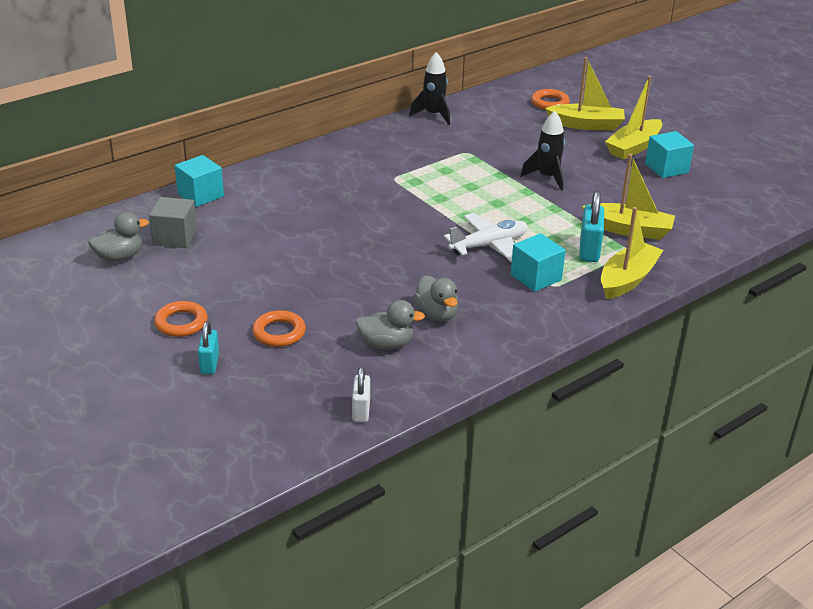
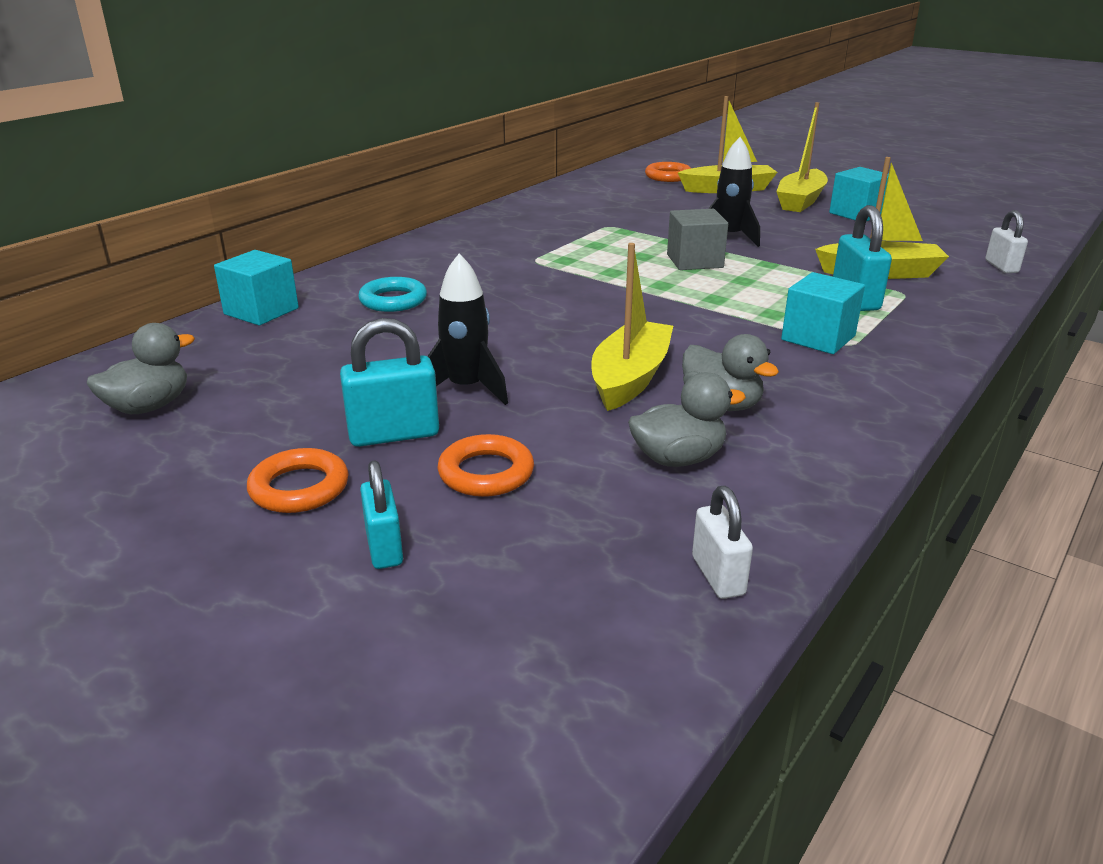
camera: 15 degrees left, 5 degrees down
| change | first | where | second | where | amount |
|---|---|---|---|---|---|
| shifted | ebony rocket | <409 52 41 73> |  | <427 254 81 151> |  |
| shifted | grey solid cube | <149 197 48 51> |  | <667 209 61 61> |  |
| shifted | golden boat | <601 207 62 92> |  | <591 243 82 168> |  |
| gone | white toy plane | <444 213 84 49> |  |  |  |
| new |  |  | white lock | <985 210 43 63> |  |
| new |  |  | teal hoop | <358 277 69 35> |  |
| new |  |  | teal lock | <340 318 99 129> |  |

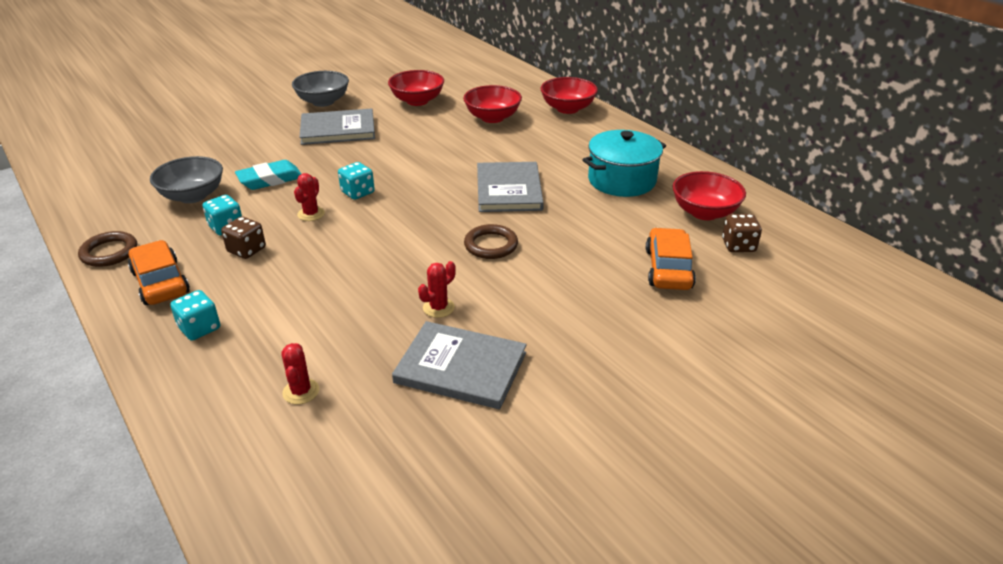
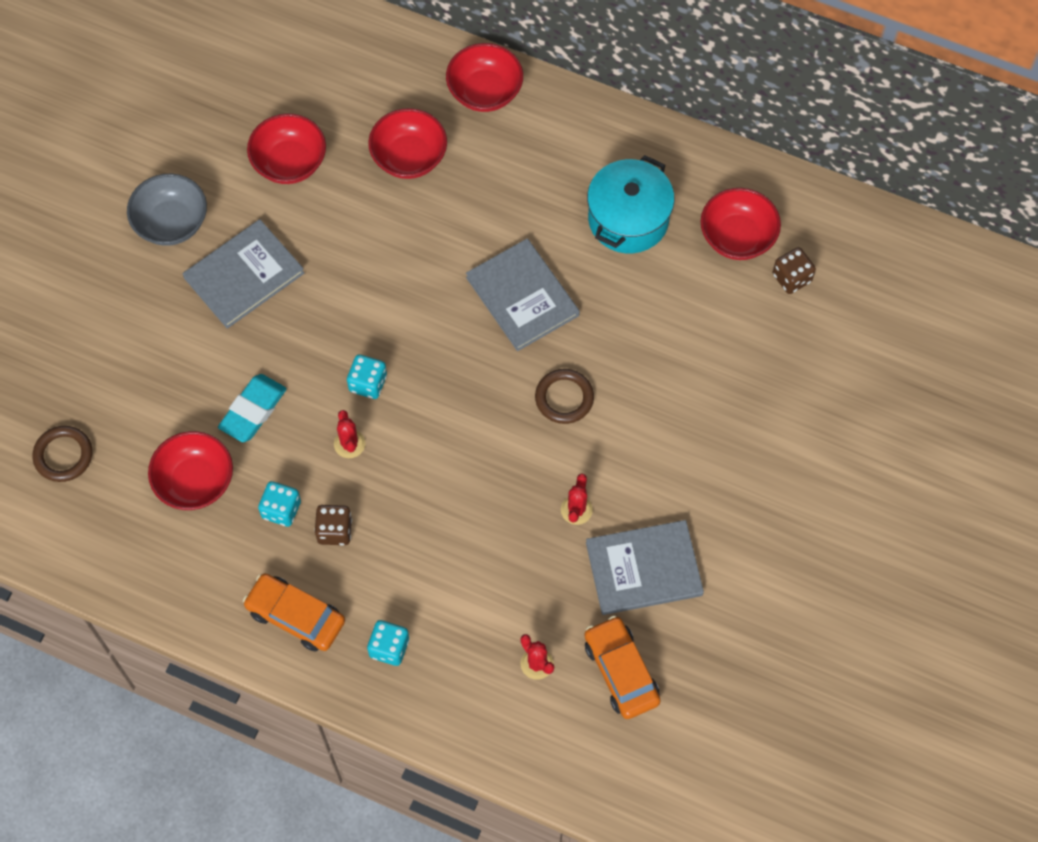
camera: 30 degrees left, 30 degrees up
| change | first | where | second | where | amount |
|---|---|---|---|---|---|
| repainted | grey bowl | <150 156 73 47> | scarlet bowl | <148 431 85 79> |  |
| shifted | orange automobile | <646 228 50 62> |  | <584 616 76 103> |  |
| shifted | russet hoop | <78 231 59 36> |  | <32 426 61 56> |  |

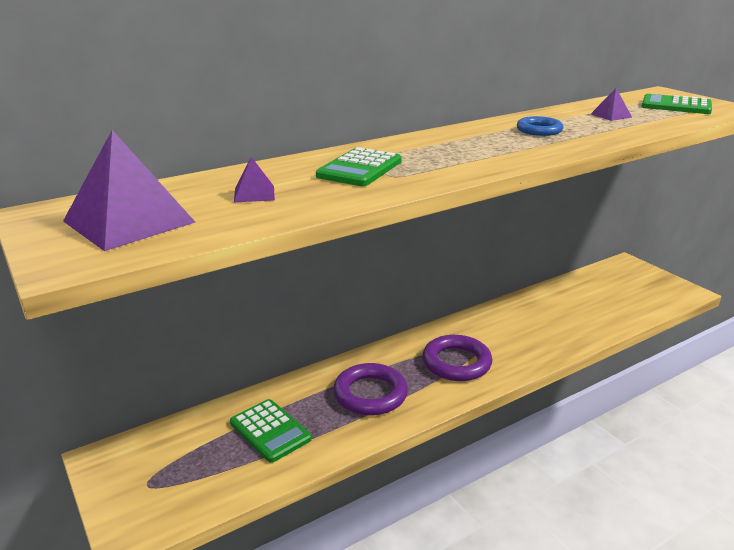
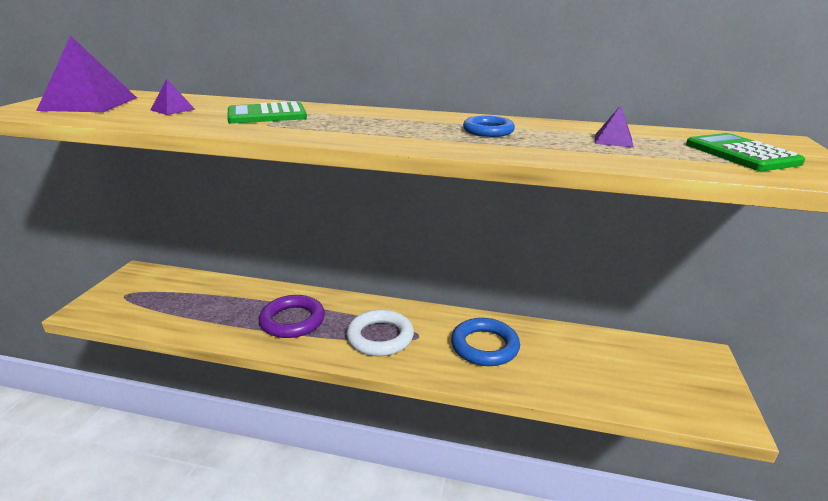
camera: 45 degrees right, 0 degrees up
| change | first | where | second | where | amount |
|---|---|---|---|---|---|
| repainted | royal purple hoop | <422 335 70 46> | white hoop | <346 309 68 47> |  |
| gone | leaf-green calculator | <230 399 82 64> |  |  |  |
| new |  |  | blue hoop | <451 318 69 48> |  |

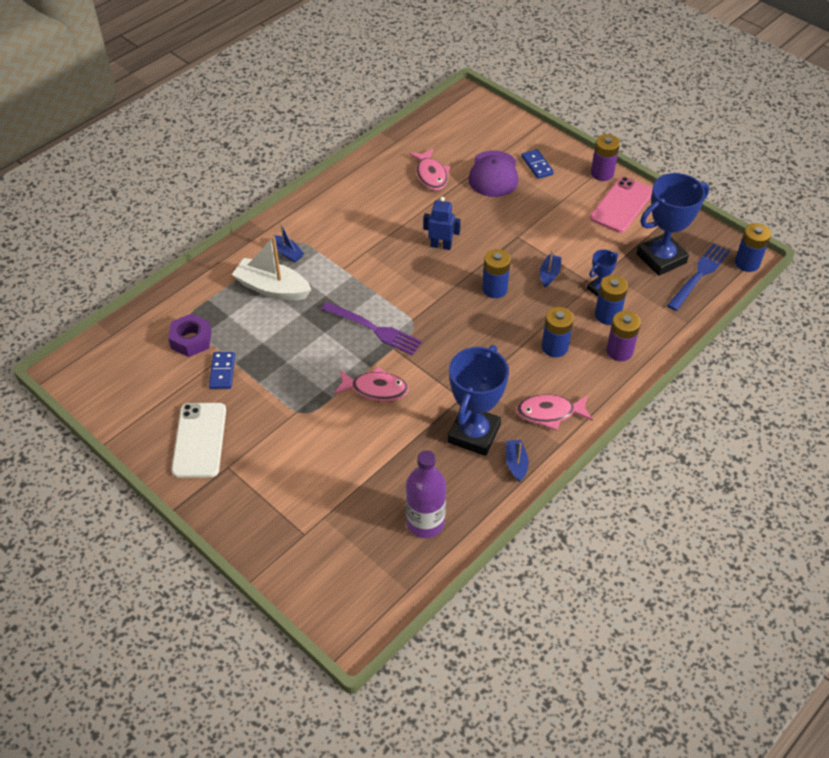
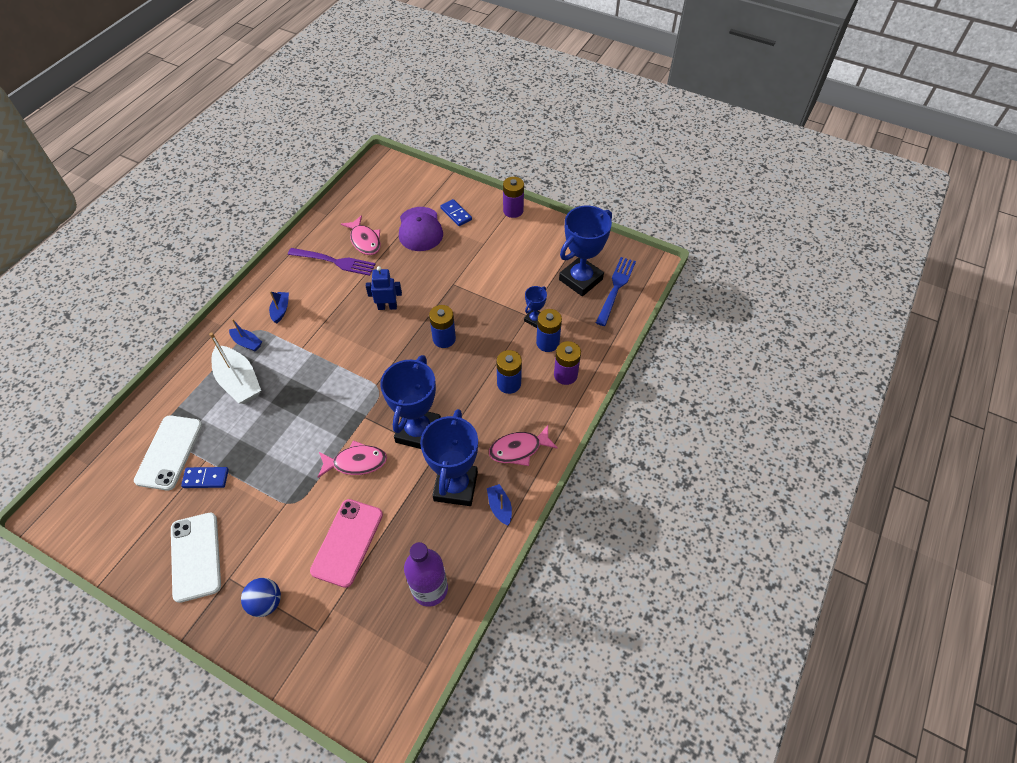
camera: 15 degrees left, 5 degrees up
| change | first | where | second | where | amount |
|---|---|---|---|---|---|
| shifted | pink mobile phone | <590 177 63 56> |  | <310 499 73 89> |  |
| gone | blue power cell | <735 223 36 49> |  |  |  |
| rotated | white boat | <232 236 79 65> |  | <209 332 52 72> | 135 degrees counterclockwise |
| shifted | blue boat | <540 250 22 38> |  | <269 291 20 32> |  |
| shifted | royal purple table fork | <321 302 101 53> |  | <288 248 88 28> |  |
| swapped | royal purple hex nut | <168 313 44 44> | white mobile phone | <134 415 68 76> |  |
| rotated | blue domino | <209 352 26 37> |  | <181 467 48 21> | 75 degrees counterclockwise |
| new |  |  | blue award cup | <380 355 61 94> |  |
| new |  |  | blue sphere | <241 578 40 39> |  |

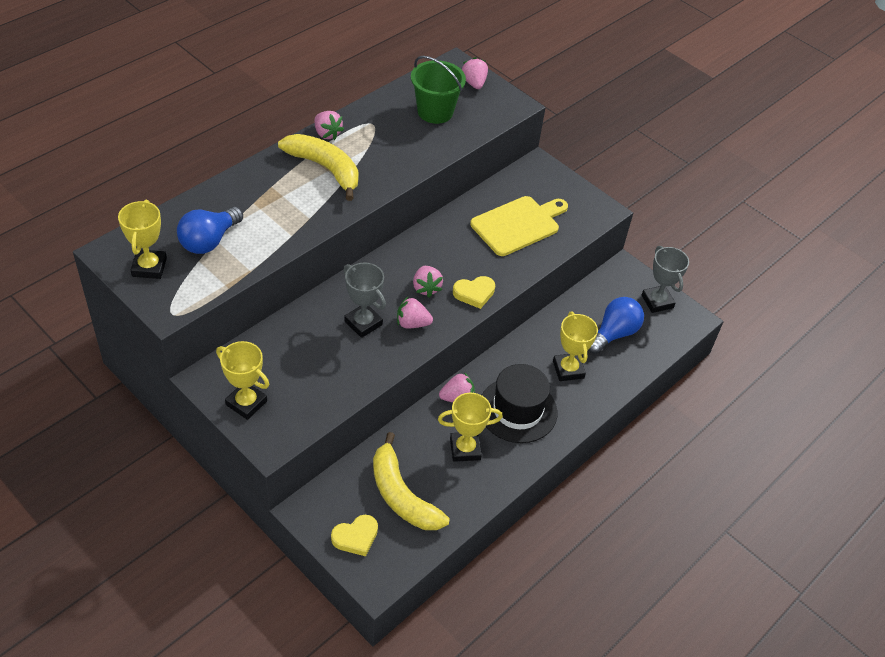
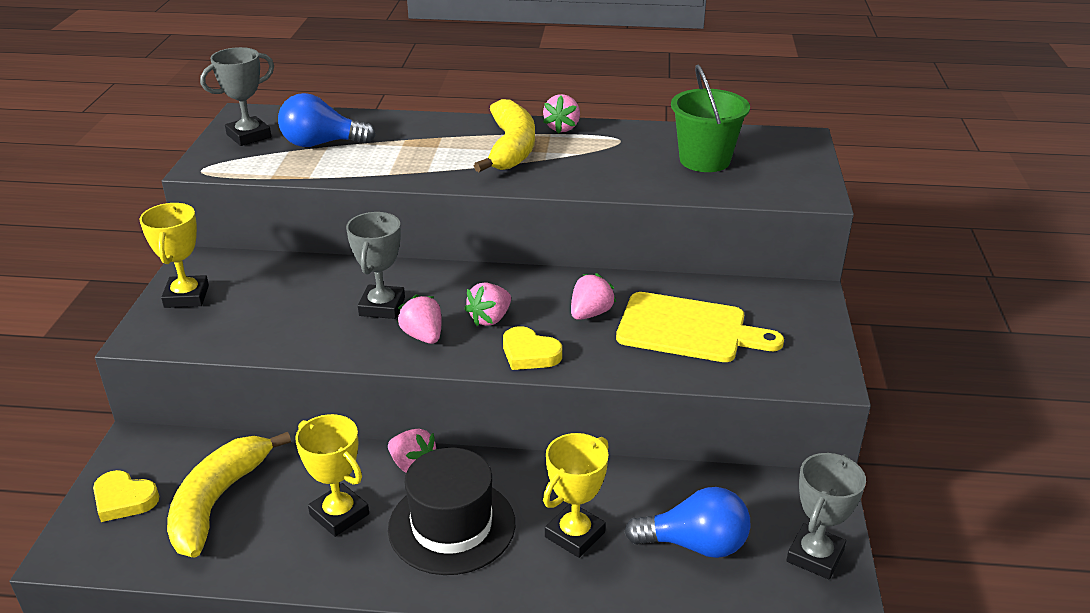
camera: 55 degrees right, 15 degrees down
| change | first | where | second | where | amount |
|---|---|---|---|---|---|
| shifted | pink strawberry | <462 57 26 32> |  | <571 273 45 47> |  |
| repainted | golden award cup | <118 199 49 80> | grey award cup | <200 47 74 99> |  |

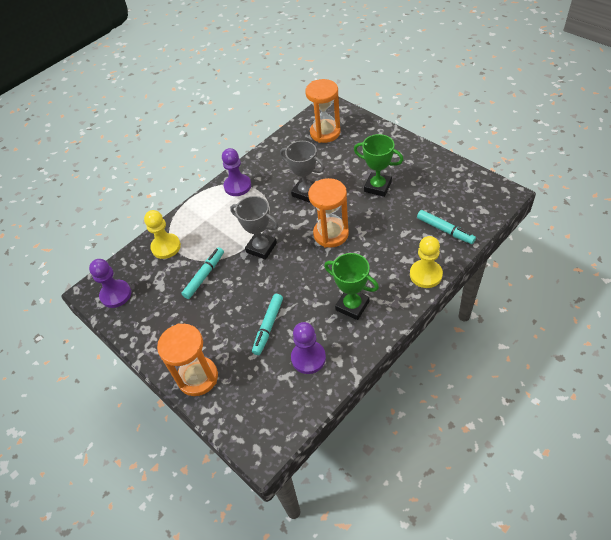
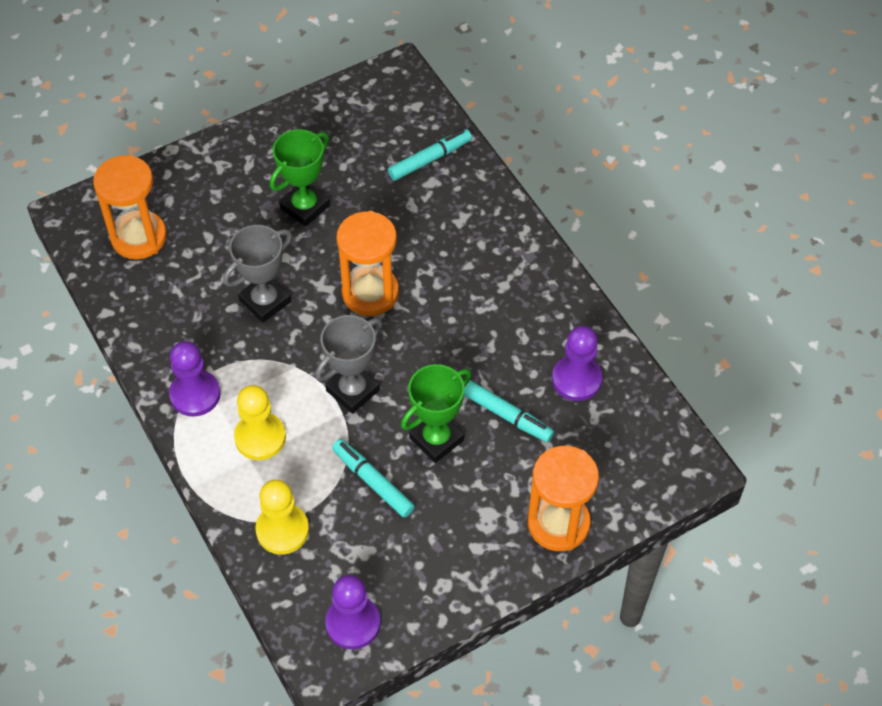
camera: 80 degrees left, 5 degrees up
| change | first | where | second | where | amount |
|---|---|---|---|---|---|
| shifted | golden game pawn | <410 236 33 52> |  | <234 385 52 75> |  |
| shifted | leaf-green award cup | <324 253 55 67> |  | <401 364 70 99> |  |

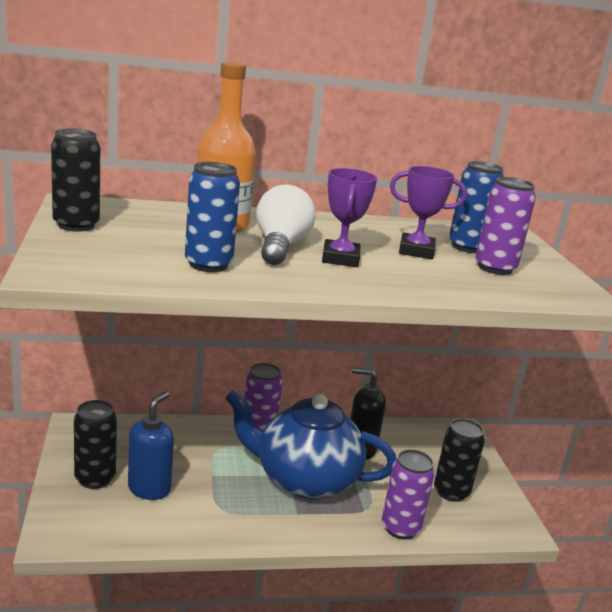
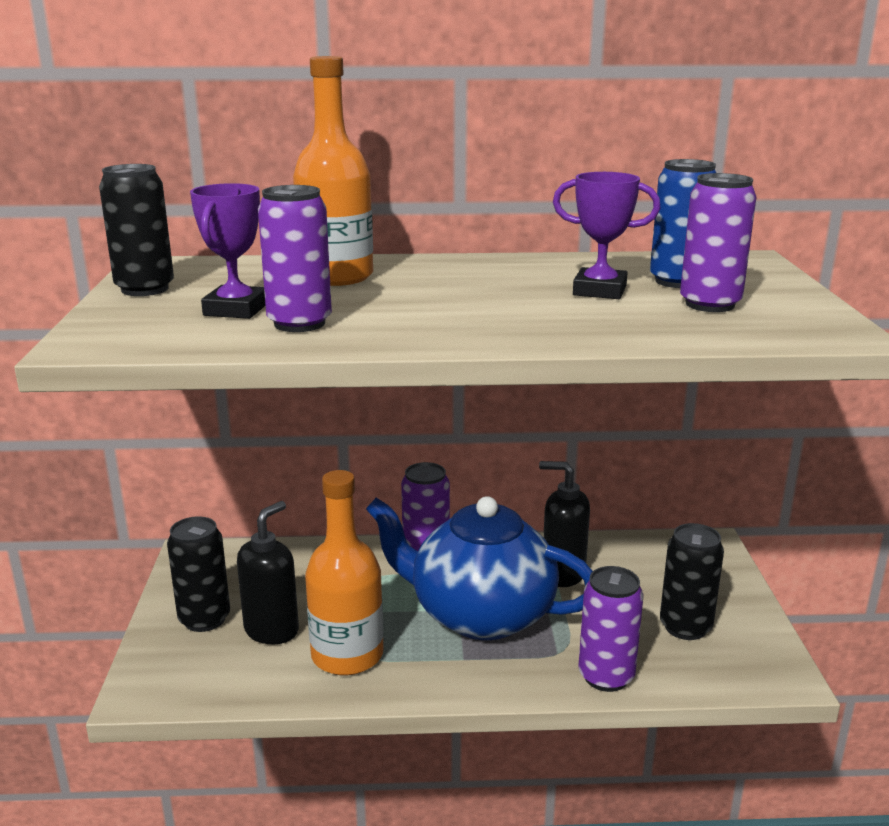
camera: 10 degrees right, 0 degrees up
| change | first | where | second | where | amount |
|---|---|---|---|---|---|
| repainted | blue soda can | <185 162 55 110> | royal purple soda can | <258 185 74 147> |  |
| shifted | royal purple award cup | <322 168 55 99> |  | <190 183 76 136> |  |
| gone | white lightbulb | <256 184 60 81> |  |  |  |
| repainted | blue soap pump | <128 391 46 109> | ebony soap pump | <237 501 62 143> |  |
| new |  |  | orange bottle | <305 470 79 205> |  |

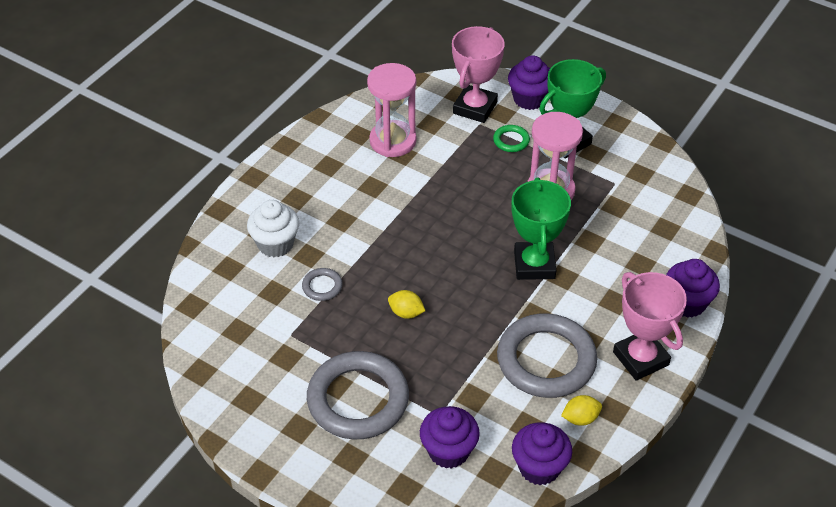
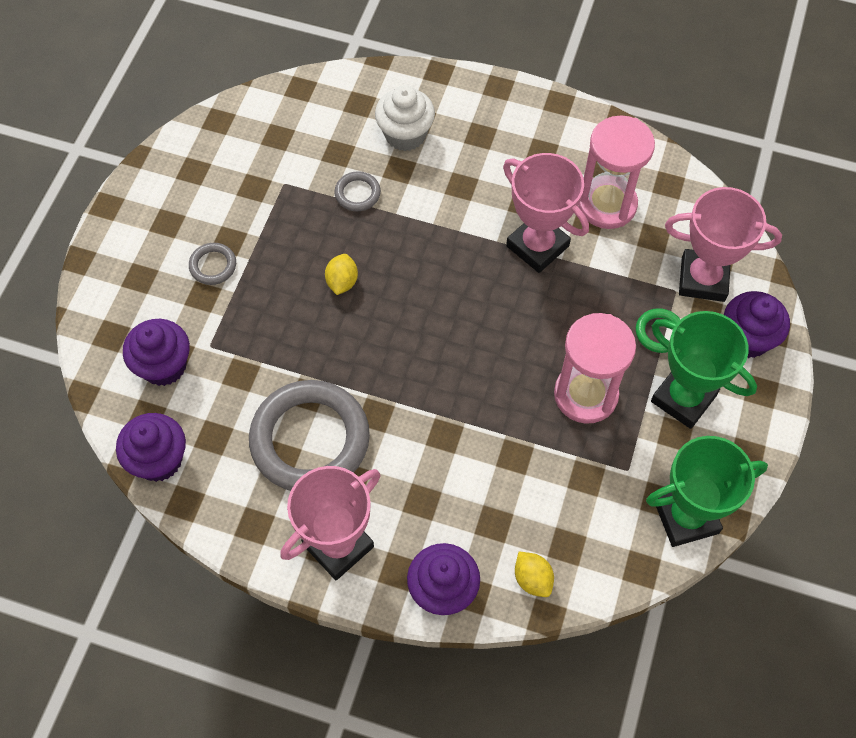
camera: 75 degrees right, 15 degrees up
| change | first | where | second | where | amount |
|---|---|---|---|---|---|
| shifted | leaf-green award cup | <512 177 59 103> |  | <646 436 122 111> |  |
| scaled | grey hoop | <307 351 102 88> |  | <189 243 47 42> | x0.43 |
| shifted | golden lemon | <561 395 41 31> |  | <515 552 39 45> |  |
| new |  |  | pink award cup | <503 153 86 120> |  |

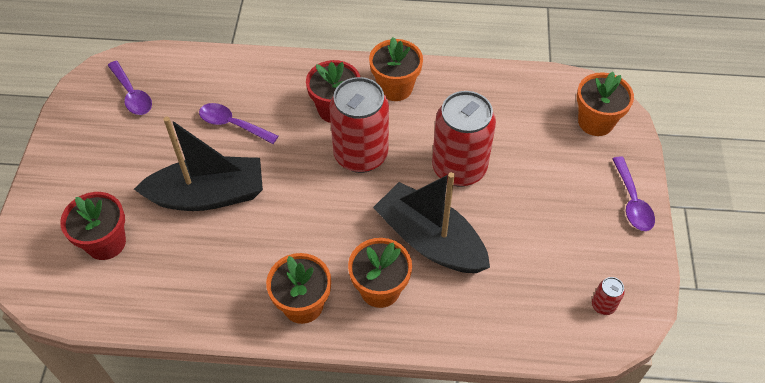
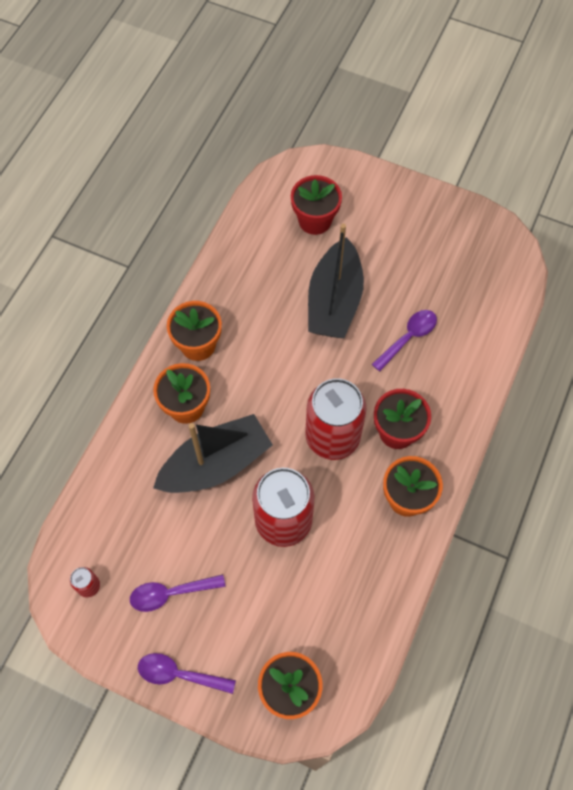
camera: 110 degrees right, 10 degrees up
| change | first | where | second | where | amount |
|---|---|---|---|---|---|
| shifted | royal purple teaspoon | <107 61 45 54> |  | <130 574 96 38> |  |

